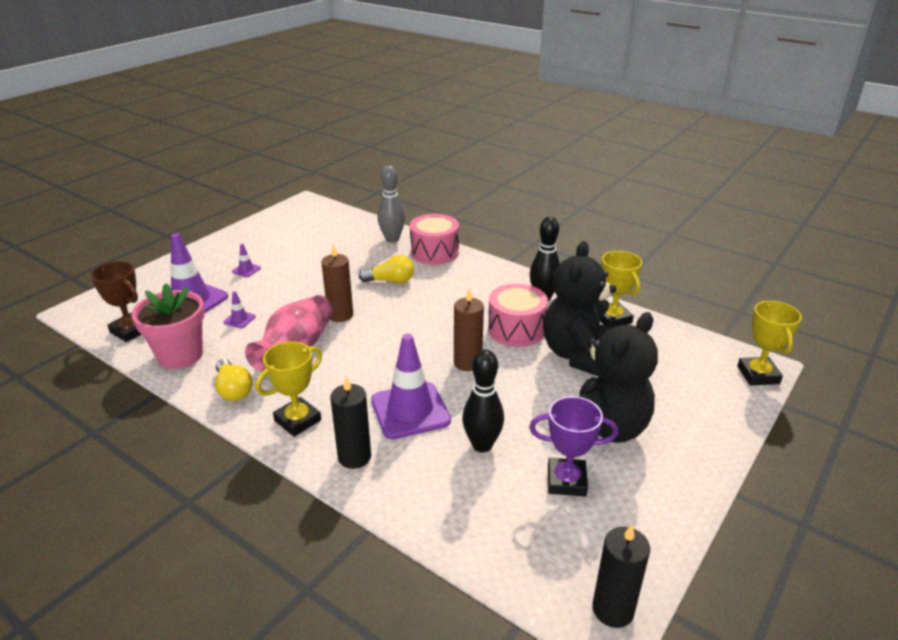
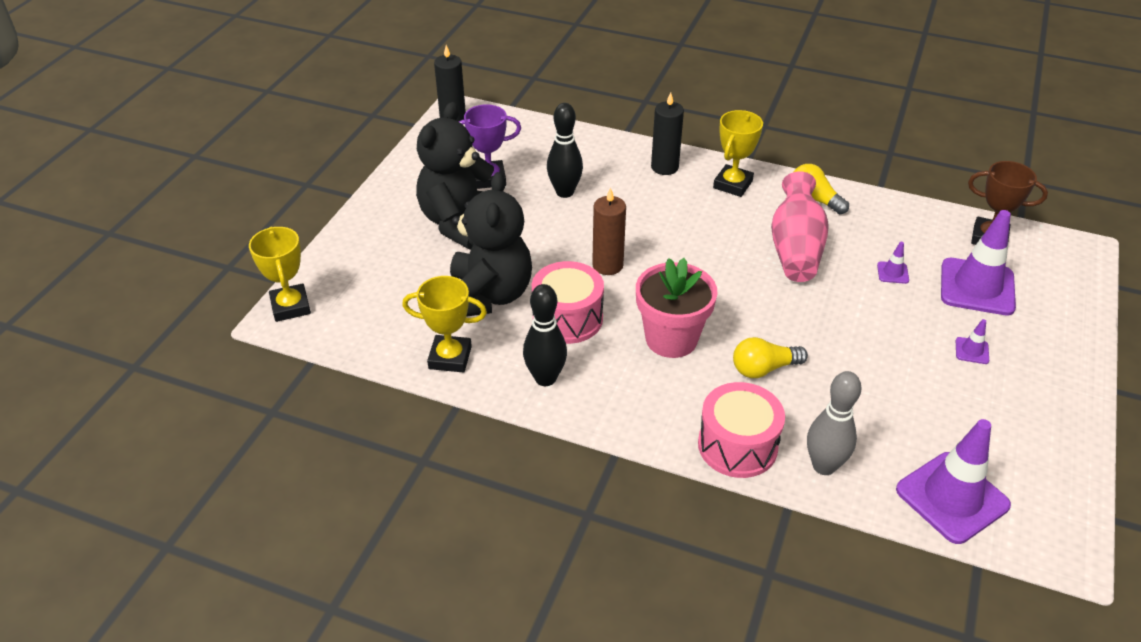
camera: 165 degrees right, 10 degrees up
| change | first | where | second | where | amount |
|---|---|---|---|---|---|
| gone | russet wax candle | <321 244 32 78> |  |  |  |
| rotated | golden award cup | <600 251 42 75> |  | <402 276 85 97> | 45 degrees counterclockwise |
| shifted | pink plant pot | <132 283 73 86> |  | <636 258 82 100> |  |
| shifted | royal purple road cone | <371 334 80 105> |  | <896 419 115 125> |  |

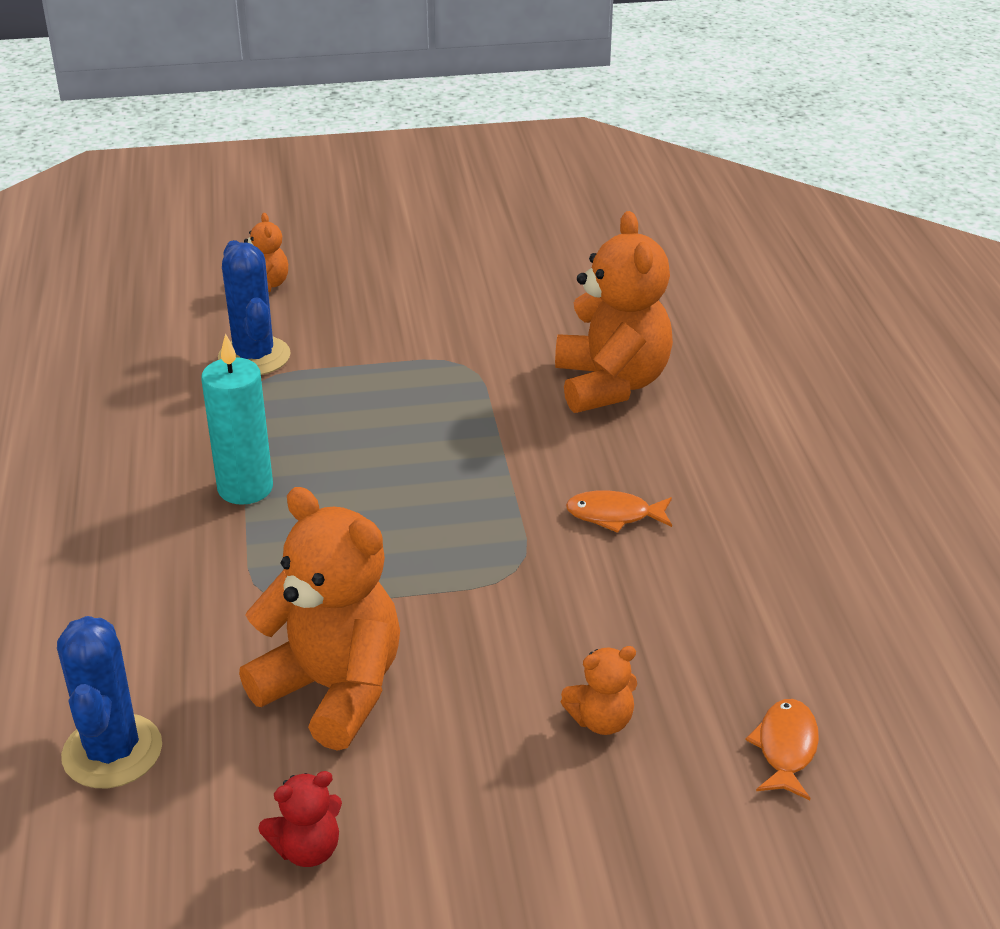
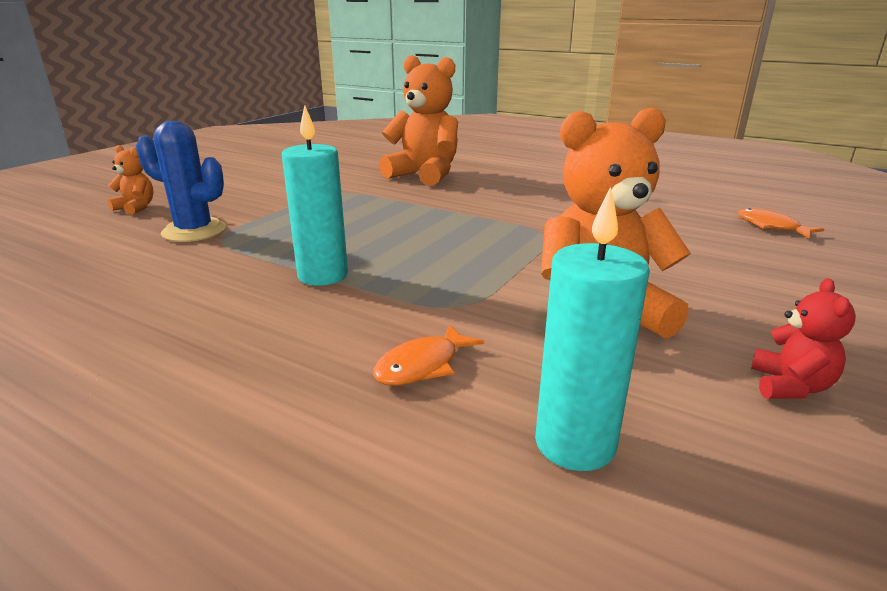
camera: 50 degrees left, 10 degrees down
| change | first | where | second | where | amount |
|---|---|---|---|---|---|
| shifted | orange toy fish | <566 491 106 42> |  | <373 324 111 61> |  |
| swapped | blue cactus | <57 616 105 172> | teal wax candle | <535 187 115 284> |  |
| gone | orange teddy bear | <561 646 76 89> |  |  |  |

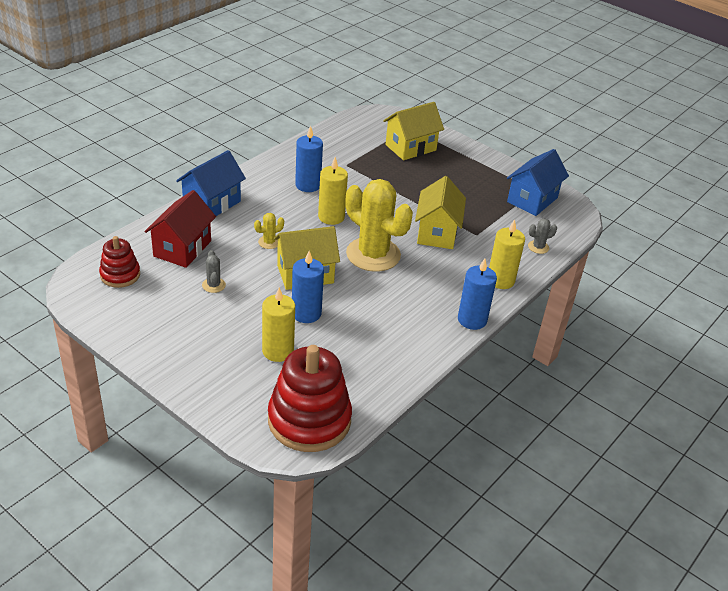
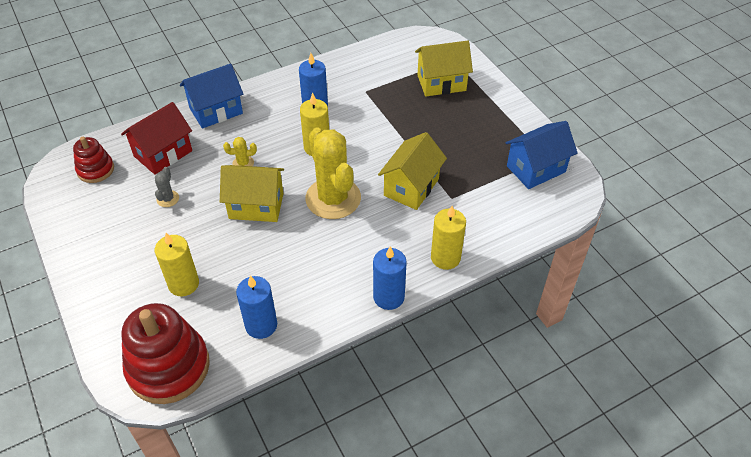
camera: 25 degrees right, 10 degrees up
| change | first | where | second | where | amount |
|---|---|---|---|---|---|
| gone | grey cactus | <528 219 29 35> |  |  |  |
| shifted | blue wax candle | <292 251 32 72> |  | <236 276 41 63> |  |

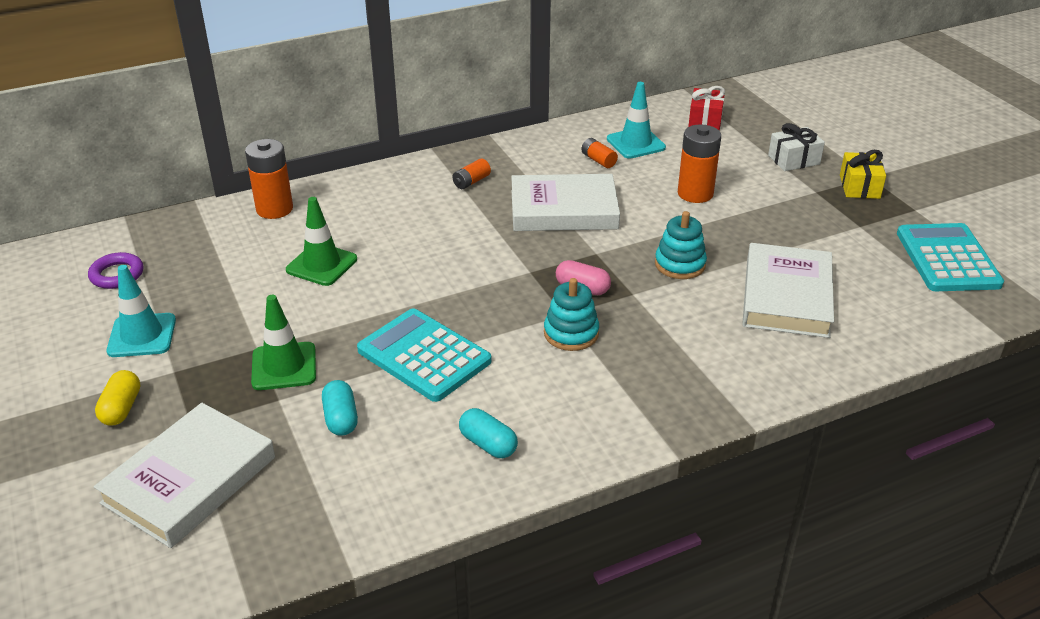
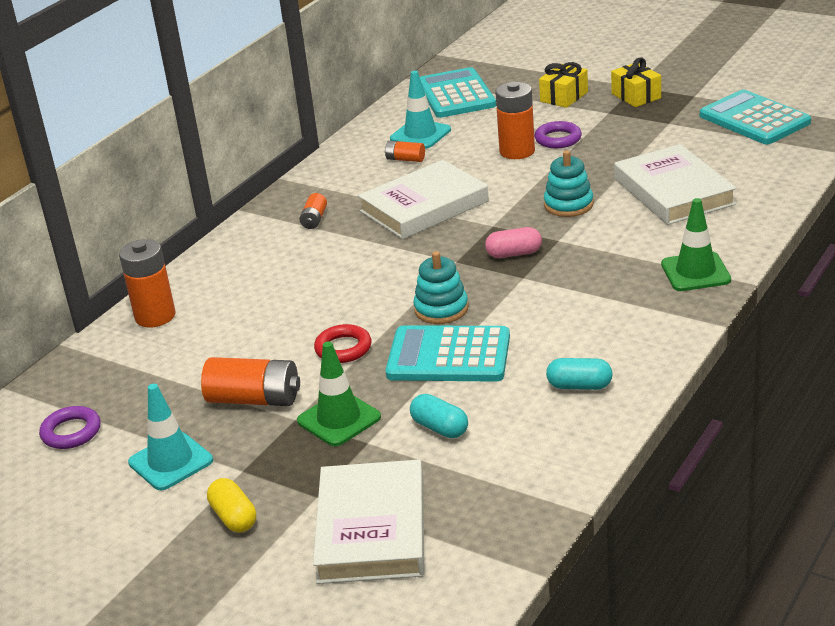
camera: 30 degrees left, 5 degrees down
| change | first | where | second | where | amount |
|---|---|---|---|---|---|
| swapped | scarlet wrapped gift | <688 86 37 44> | teal calculator | <420 67 76 51> |  |
| repainted | white wrapped gift | <768 123 57 48> | golden wrapped gift | <539 62 49 46> |  |
| shifted | leaf-green road cone | <286 197 71 89> |  | <661 198 70 93> |  |
| shifted | teal stacking rings | <544 278 55 73> |  | <413 251 55 73> |  |
| new |  |  | royal purple hoop | <535 121 47 27> |  |
| new |  |  | scarlet hoop | <314 324 58 39> |  |
| new |  |  | orange power cell | <201 357 99 49> |  |

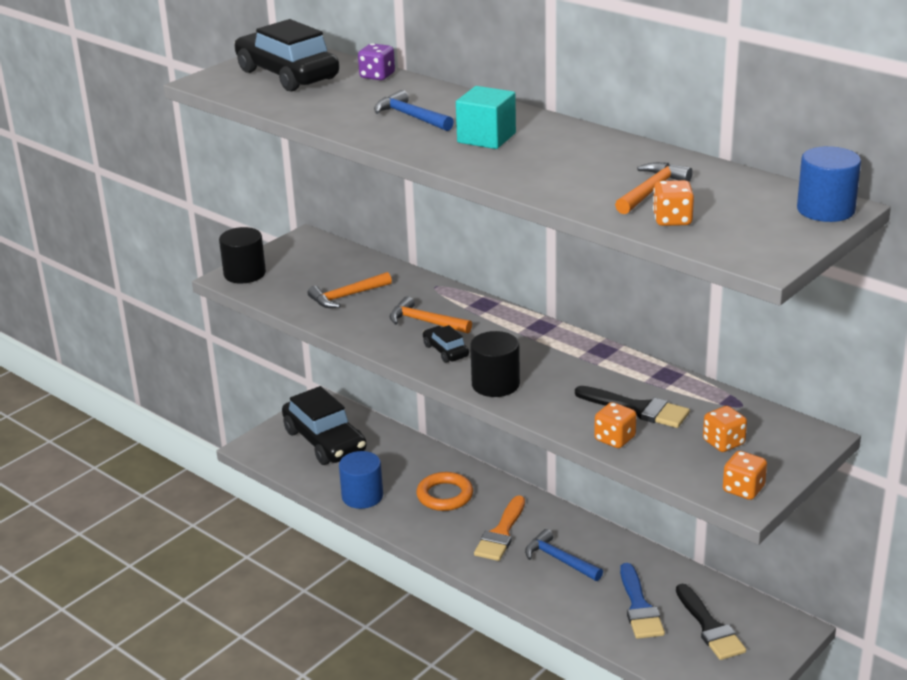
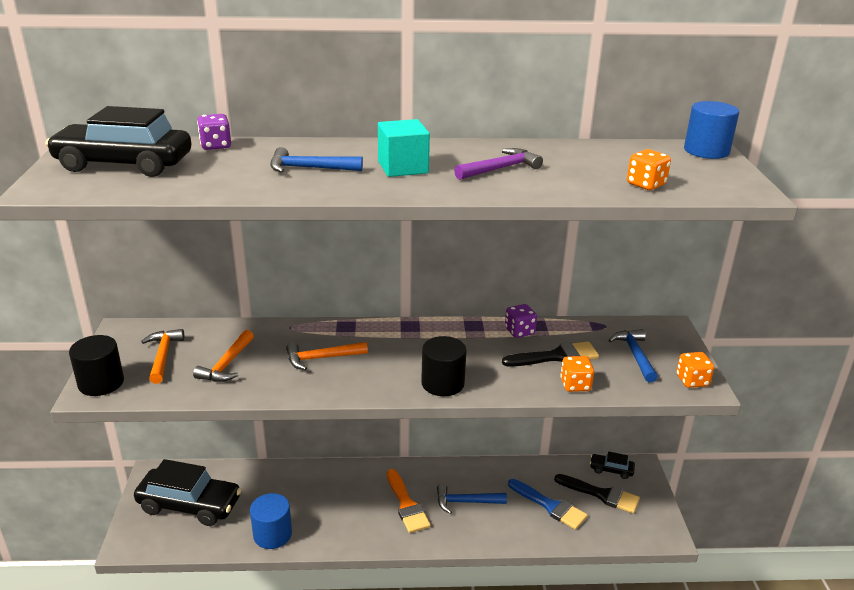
camera: 45 degrees left, 0 degrees up
| change | first | where | second | where | amount |
|---|---|---|---|---|---|
| shifted | orange hammer | <615 162 78 52> |  | <141 329 43 55> |  |
| shifted | ebony automobile | <423 325 46 38> |  | <590 451 45 28> |  |
| swapped | orange game die | <703 406 44 46> | blue hammer | <608 329 50 53> |  |
| gone | orange hoop | <416 472 57 39> |  |  |  |
| new |  |  | royal purple hammer | <454 148 89 32> |  |
| new |  |  | royal purple game die | <505 304 32 34> |  |

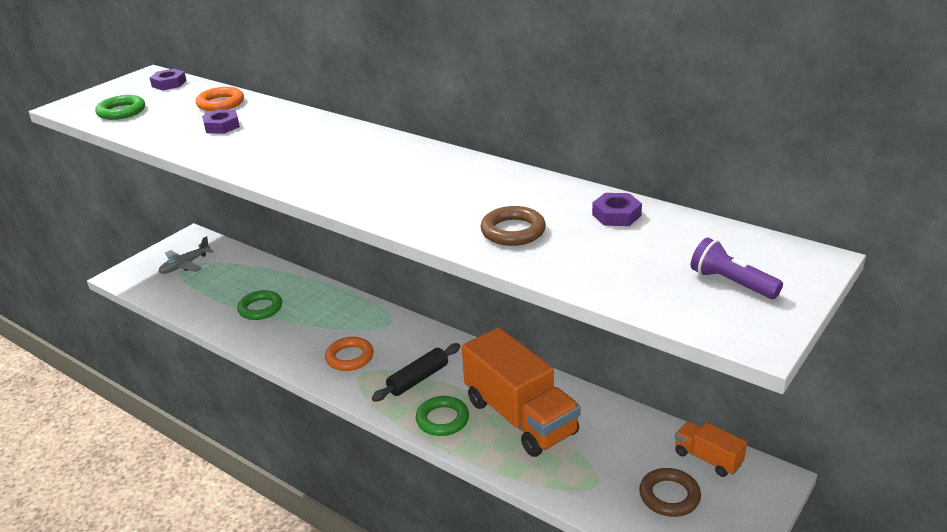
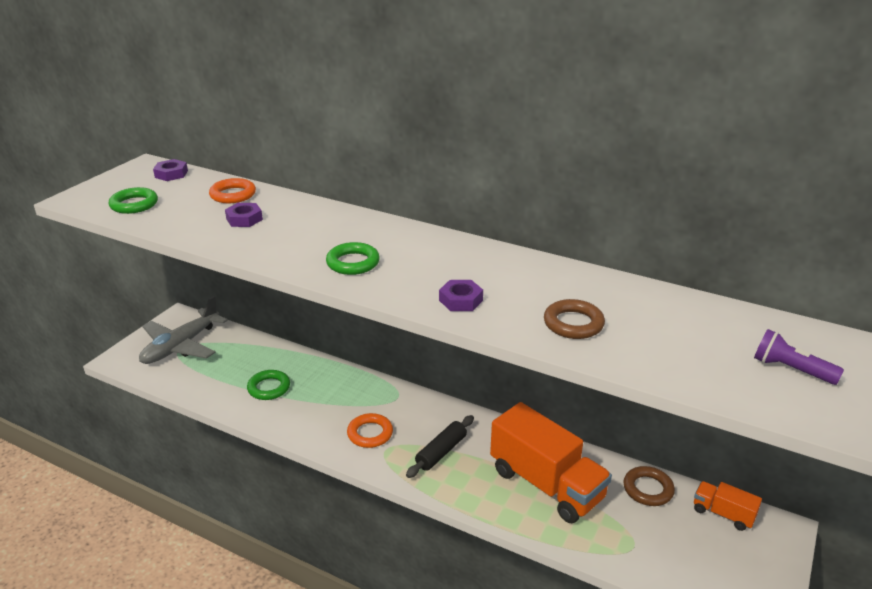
camera: 10 degrees left, 0 degrees up
| change | first | where | second | where | amount |
|---|---|---|---|---|---|
| shifted | royal purple hex nut | <592 193 50 33> |  | <439 280 44 31> |  |
| scaled | grey toy plane | <159 236 55 38> |  | <139 296 89 68> | x1.74 |
| shifted | leaf-green hoop | <416 396 53 40> |  | <326 242 54 33> |  |
| shifted | russet hoop | <639 468 62 49> |  | <624 466 51 40> |  |

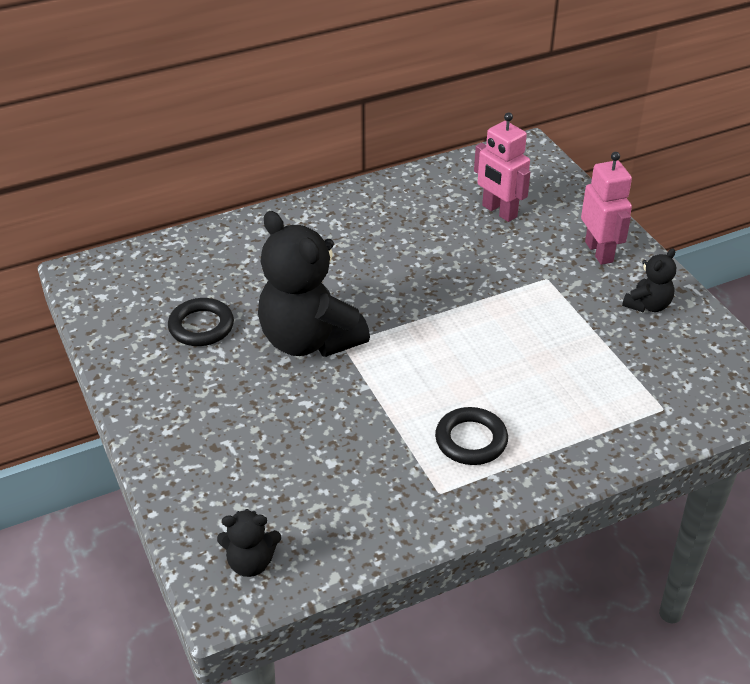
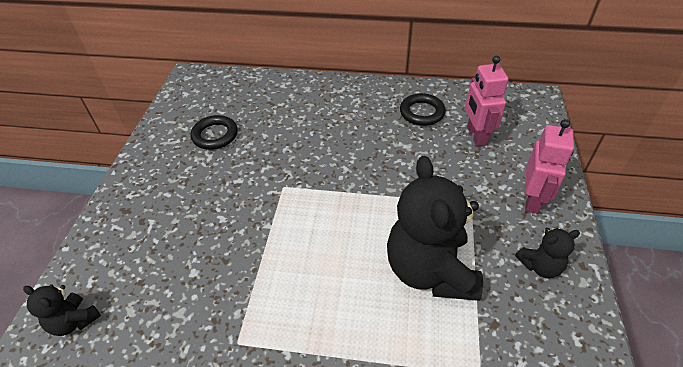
camera: 35 degrees right, 5 degrees up
| change | first | where | second | where | amount |
|---|---|---|---|---|---|
| shifted | ebony teddy bear | <258 211 112 146> |  | <387 156 96 145> |  |
| shifted | ebony hoop | <435 407 73 58> |  | <400 93 46 33> |  |

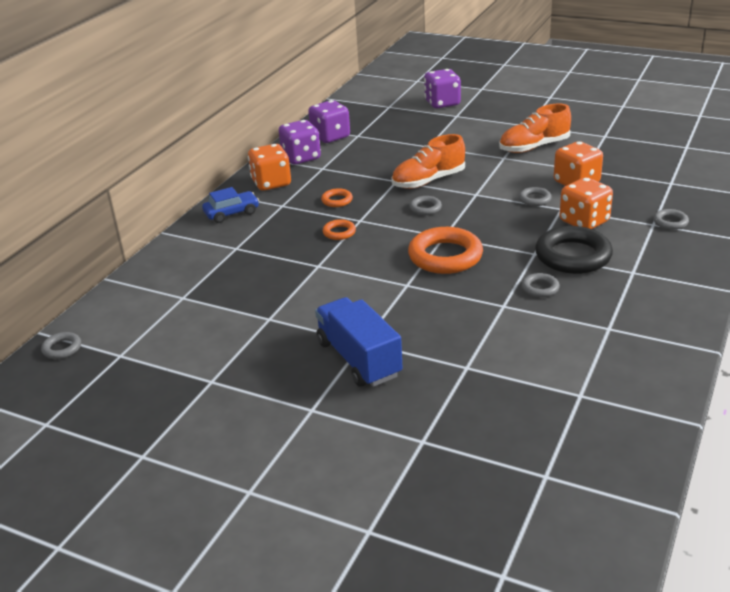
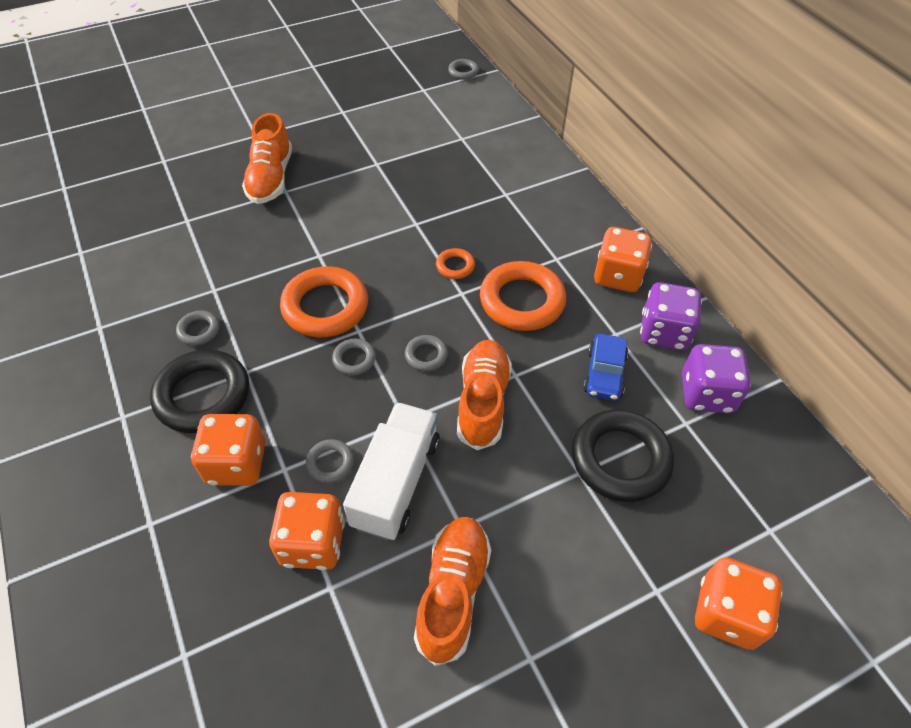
camera: 125 degrees right, 20 degrees up
| change | first | where | second | where | amount |
|---|---|---|---|---|---|
| repainted | royal purple game die | <424 69 37 39> | orange game die | <695 558 87 92> |  |
| shifted | blue automobile | <202 187 57 36> |  | <583 334 45 67> |  |
| scaled | orange hoop | <321 188 32 19> |  | <480 261 86 70> | x2.12 |
| shifted | grey hoop | <653 209 36 21> |  | <332 338 44 37> |  |
| swapped | blue truck | <315 297 88 90> | orange lace-up shoe | <242 113 50 91> |  |
| new |  |  | white truck | <343 402 97 138> |  |
| new |  |  | ebony hoop | <572 409 102 93> |  |

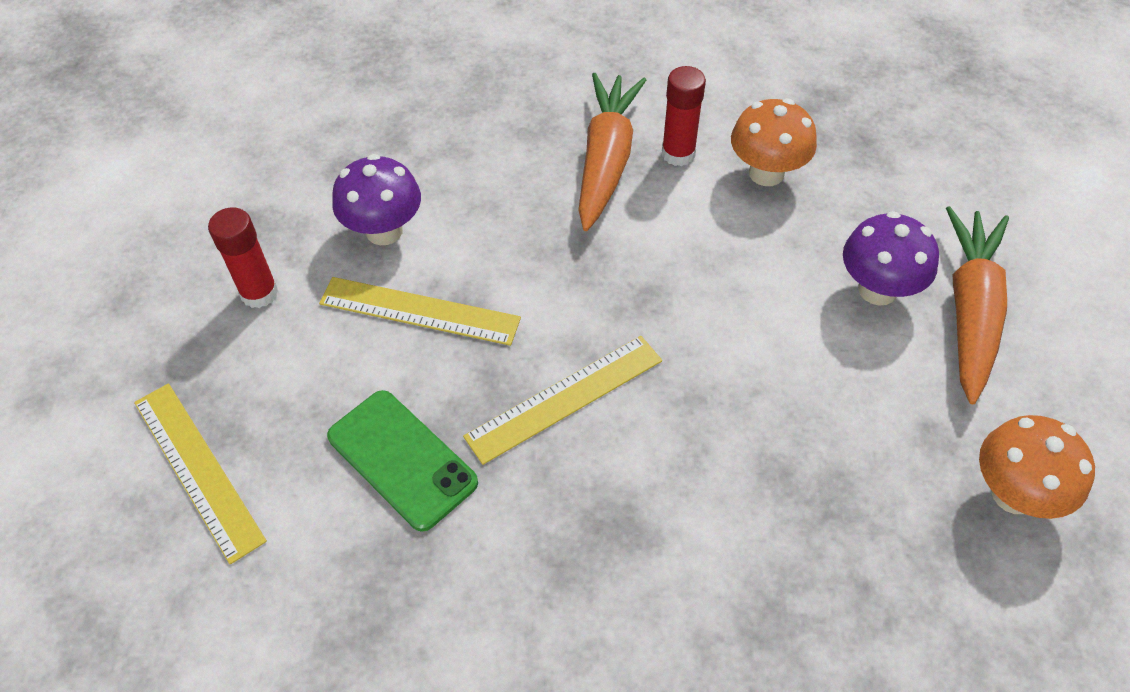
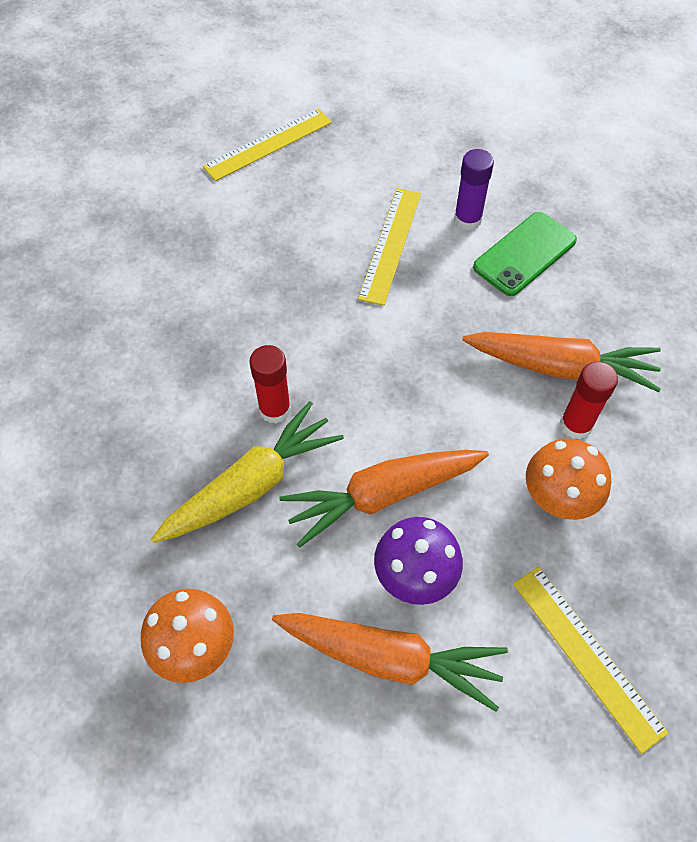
camera: 90 degrees right, 5 degrees up
| change | first | where | second | where | amount |
|---|---|---|---|---|---|
| swapped | royal purple mushroom | <332 154 89 91> | royal purple glue | <454 149 40 82> |  |
| shifted | scarlet glue | <208 207 70 101> |  | <249 345 42 79> |  |
| shifted | golden straightedge | <463 336 199 129> |  | <513 567 156 187> |  |
| shifted | leaf-green mobile phone | <327 390 151 142> |  | <473 212 104 84> |  |
| new |  |  | golden toy carrot | <151 401 193 142> |  |
| new |  |  | orange toy carrot | <280 450 209 98> |  |

